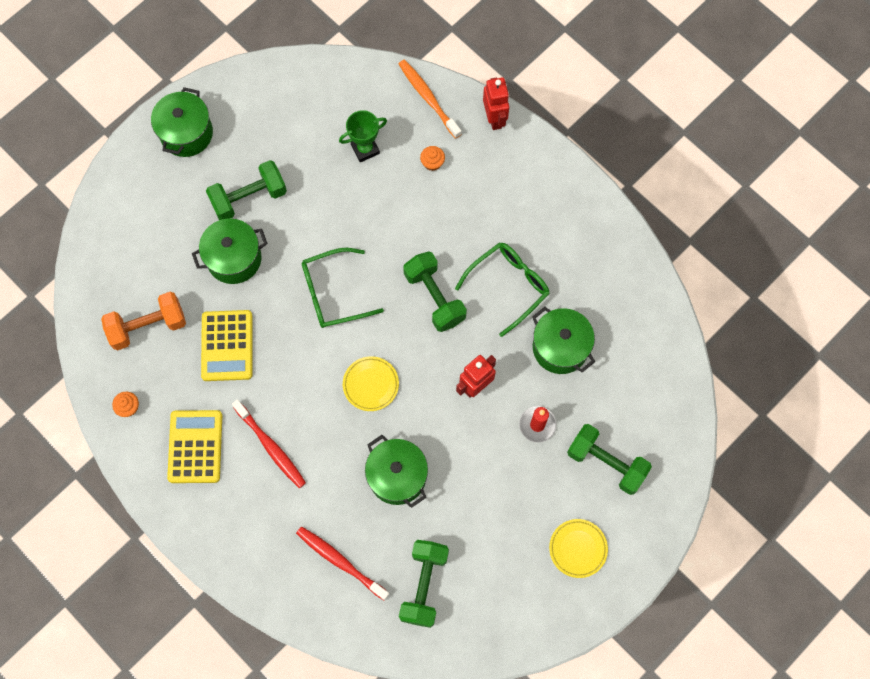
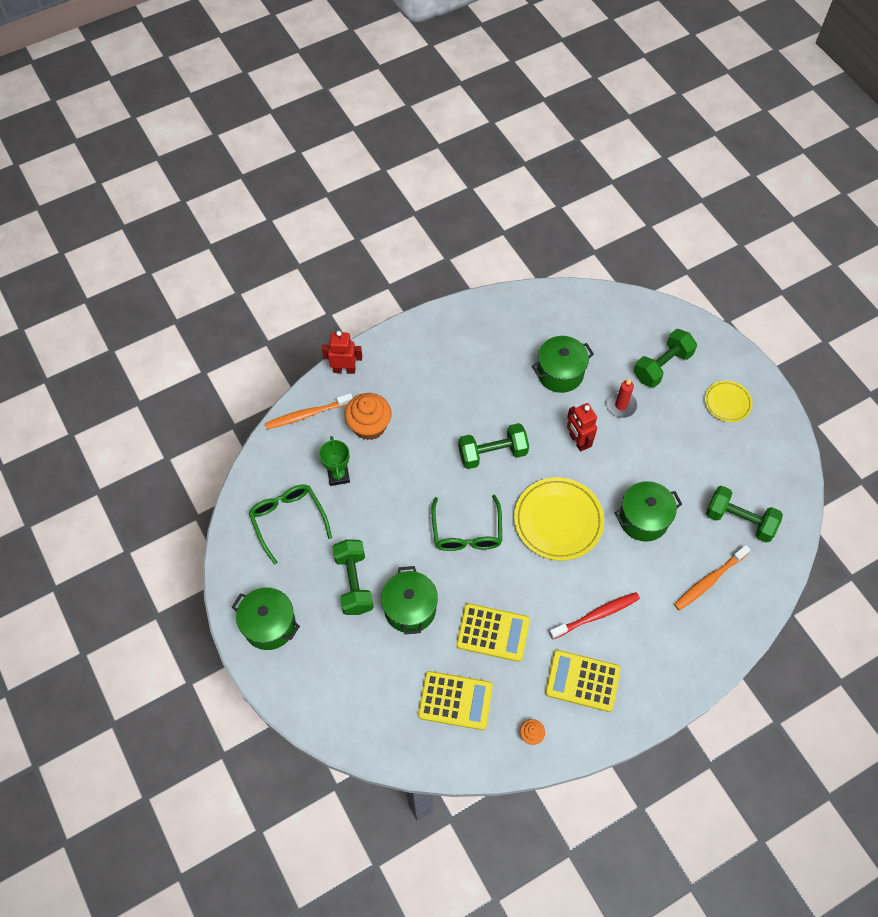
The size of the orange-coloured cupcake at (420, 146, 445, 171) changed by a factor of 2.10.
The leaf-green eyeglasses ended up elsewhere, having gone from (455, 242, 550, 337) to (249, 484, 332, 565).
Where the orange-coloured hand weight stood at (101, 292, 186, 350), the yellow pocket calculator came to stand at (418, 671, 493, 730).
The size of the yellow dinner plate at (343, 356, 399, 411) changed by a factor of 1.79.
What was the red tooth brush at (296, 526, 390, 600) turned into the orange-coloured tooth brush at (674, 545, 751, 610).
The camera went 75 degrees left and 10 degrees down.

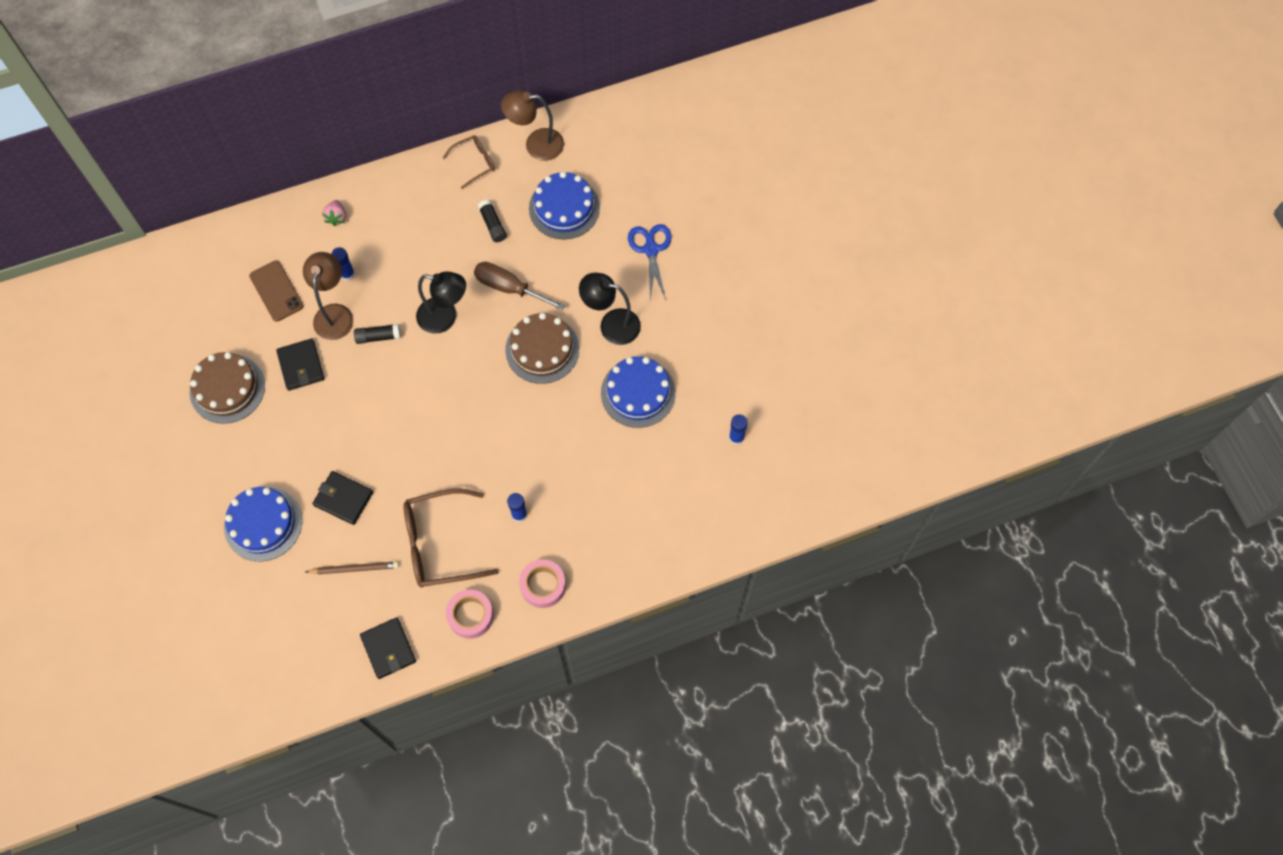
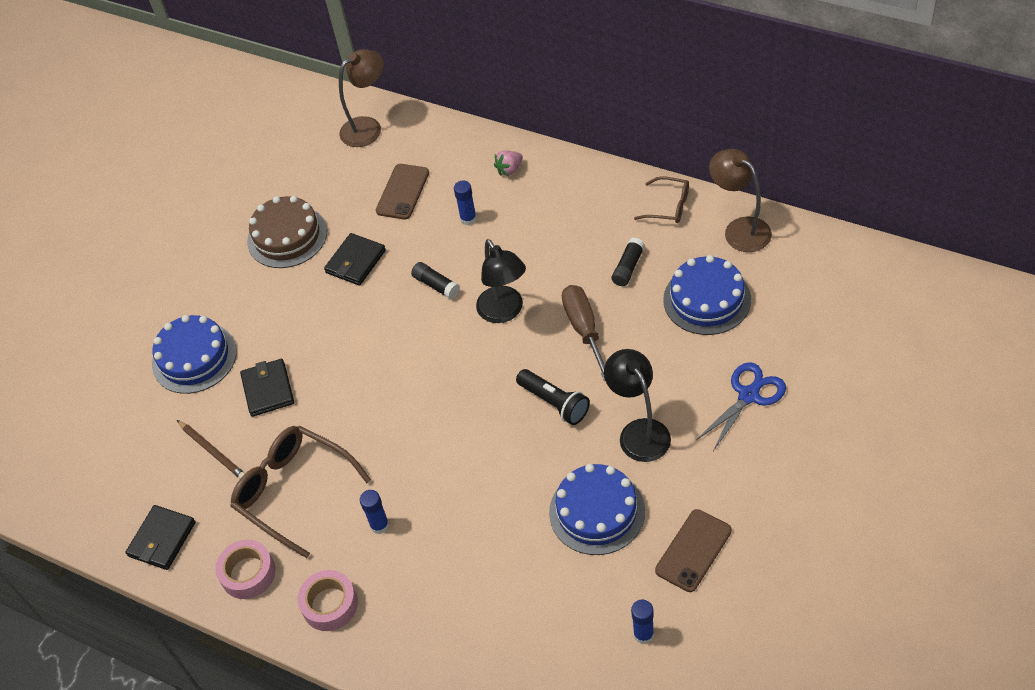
The dark brown reading lamp ended up elsewhere, having gone from (303, 252, 353, 340) to (339, 49, 384, 147).
Where the dark brown cake stood at (505, 313, 579, 384), the black torch came to stand at (516, 369, 590, 425).
The second view gained the dark brown phone at (655, 509, 732, 592).
The camera went 55 degrees right and 15 degrees down.

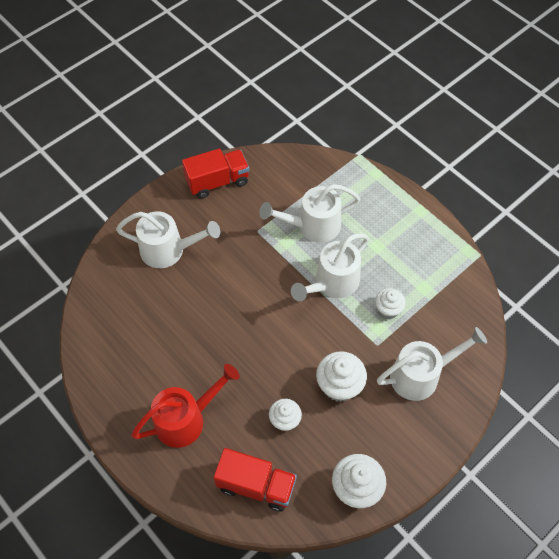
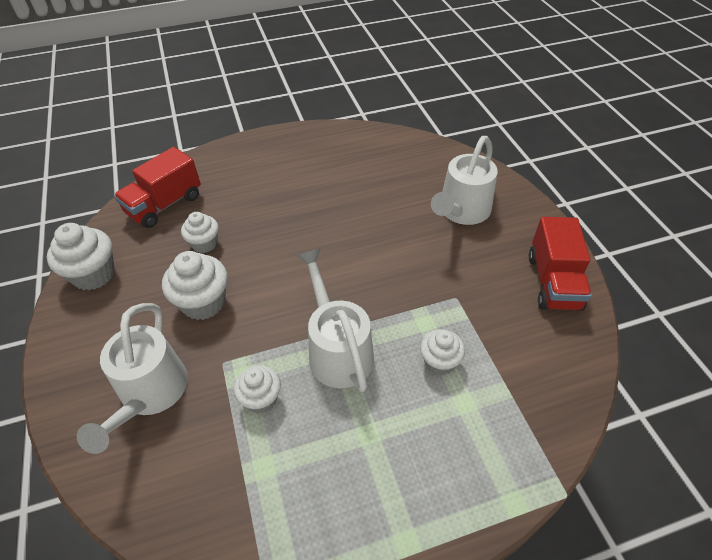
Where the snow-white watering can stood at (259, 184, 360, 243), the snow-white cupcake came to stand at (420, 329, 465, 375).
The second view lost the red watering can at (131, 364, 240, 448).
The camera went 115 degrees right and 10 degrees down.

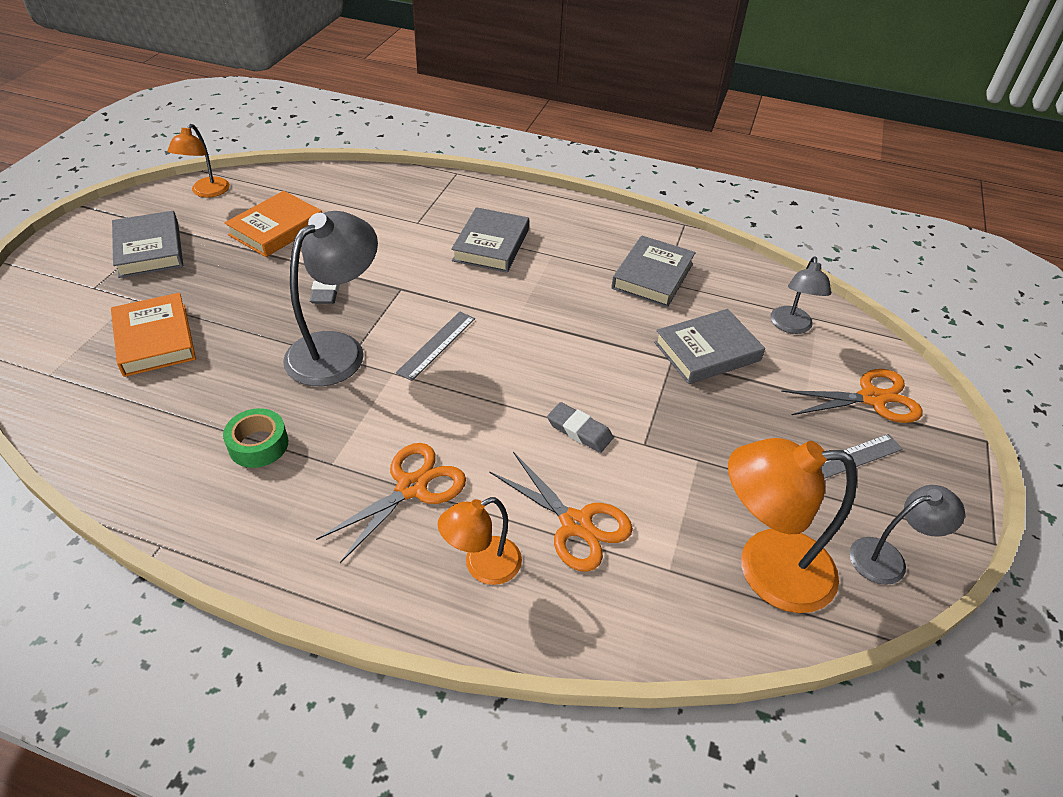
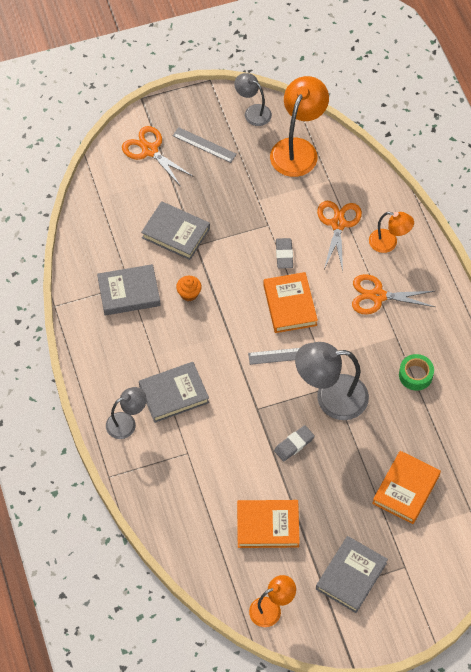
The grey reading lamp ended up elsewhere, having gone from (770, 256, 831, 334) to (106, 387, 147, 439).
The orange-coloured reading lamp at (728, 438, 857, 613) ended up facing another way, 120 degrees counterclockwise from before.
The second view gained the orange-coloured hardcover at (263, 272, 318, 333).
The second view gained the orange-coloured cupcake at (176, 276, 202, 301).
The camera went 125 degrees left and 15 degrees up.

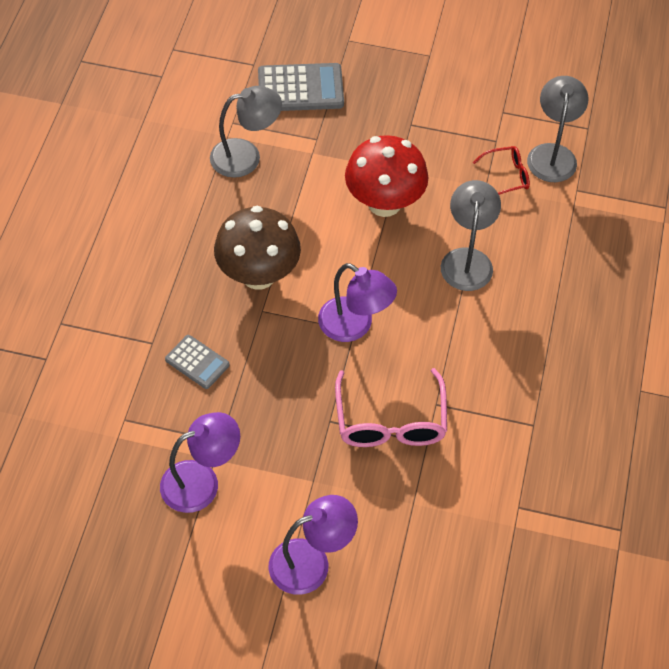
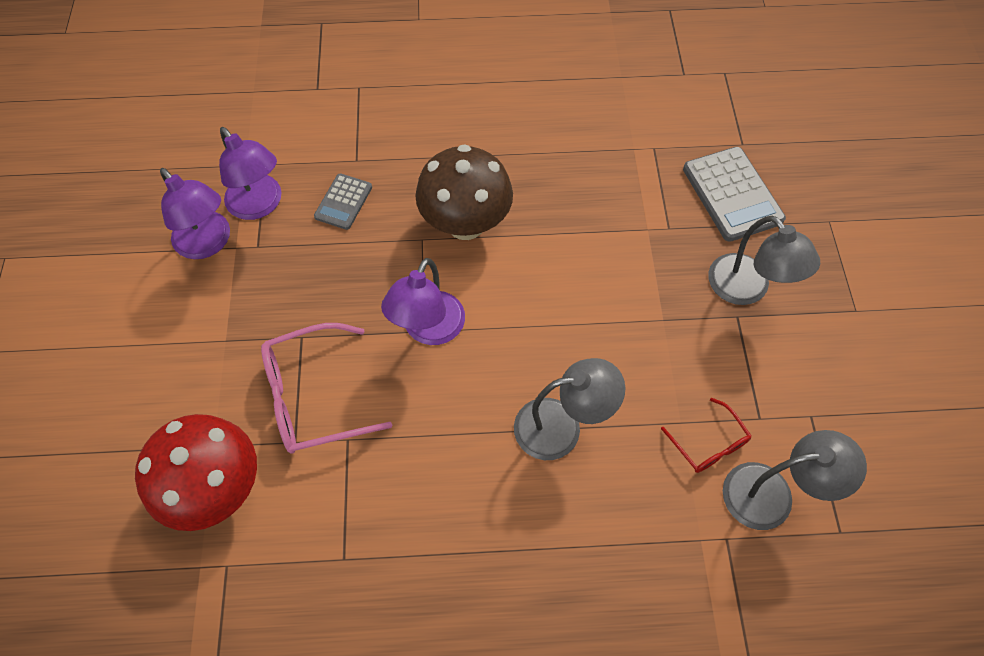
The grey reading lamp ended up elsewhere, having gone from (210, 86, 282, 178) to (708, 216, 820, 305).
The red fungus ended up elsewhere, having gone from (345, 135, 429, 217) to (135, 414, 257, 531).
The purple reading lamp ended up elsewhere, having gone from (268, 495, 358, 595) to (219, 127, 282, 220).
The camera went 75 degrees right and 5 degrees up.

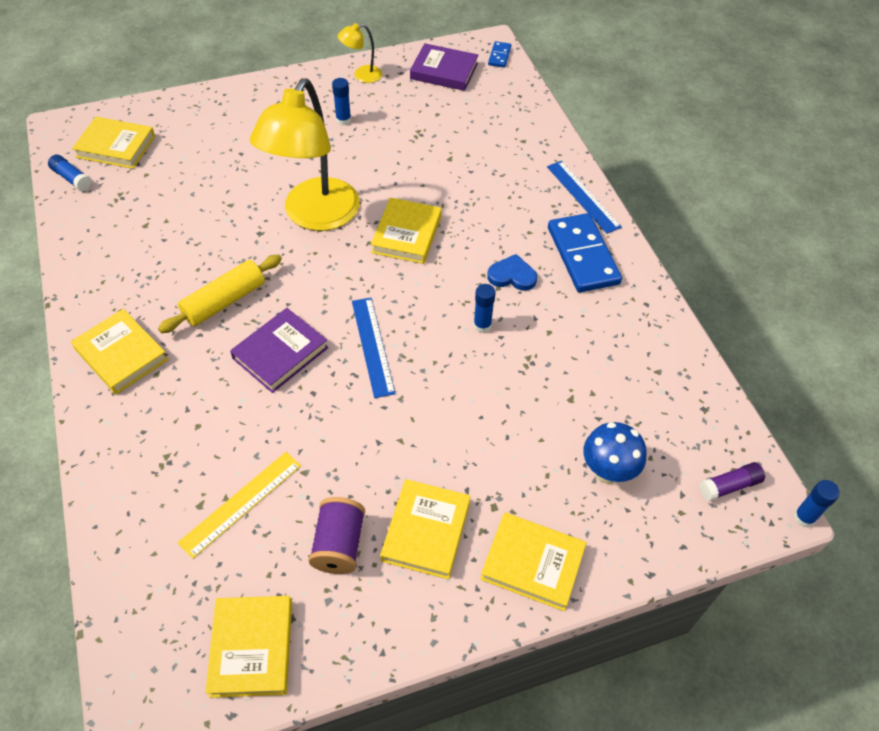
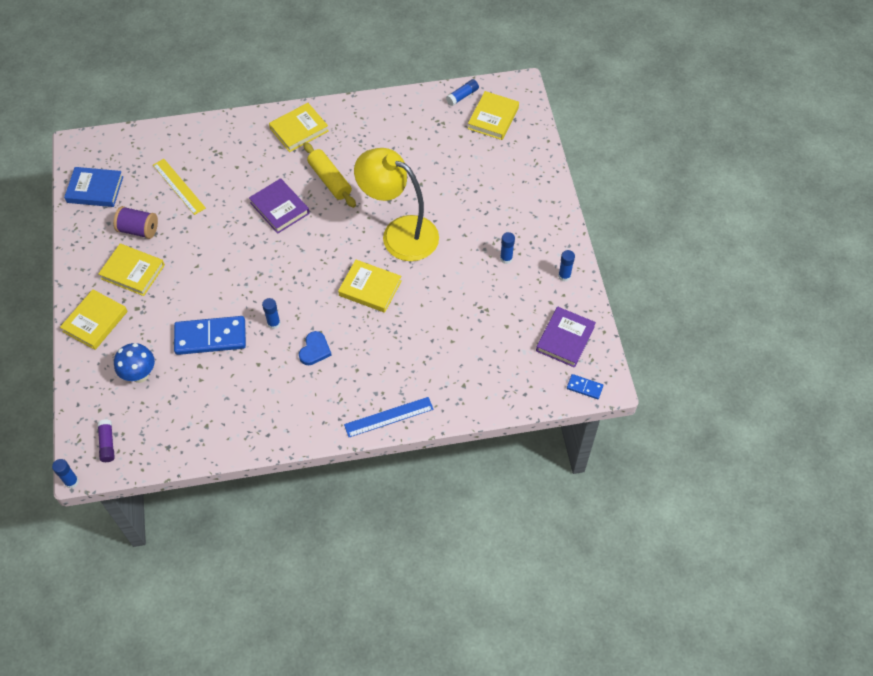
Where the yellow reading lamp stood at (338, 23, 382, 83), the cobalt stick of glue came to stand at (558, 250, 575, 282).
The cobalt domino ended up elsewhere, having gone from (548, 213, 622, 292) to (174, 316, 246, 355).
The second view lost the cobalt measuring stick at (352, 298, 396, 398).
What was the yellow hardcover at (205, 596, 292, 698) turned into the cobalt hardcover at (64, 167, 123, 207).
The camera went 100 degrees right and 5 degrees up.

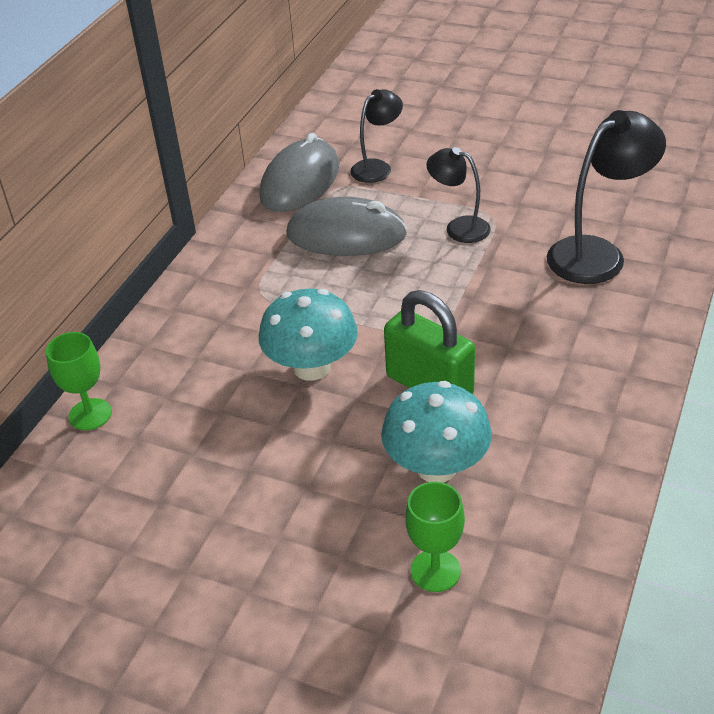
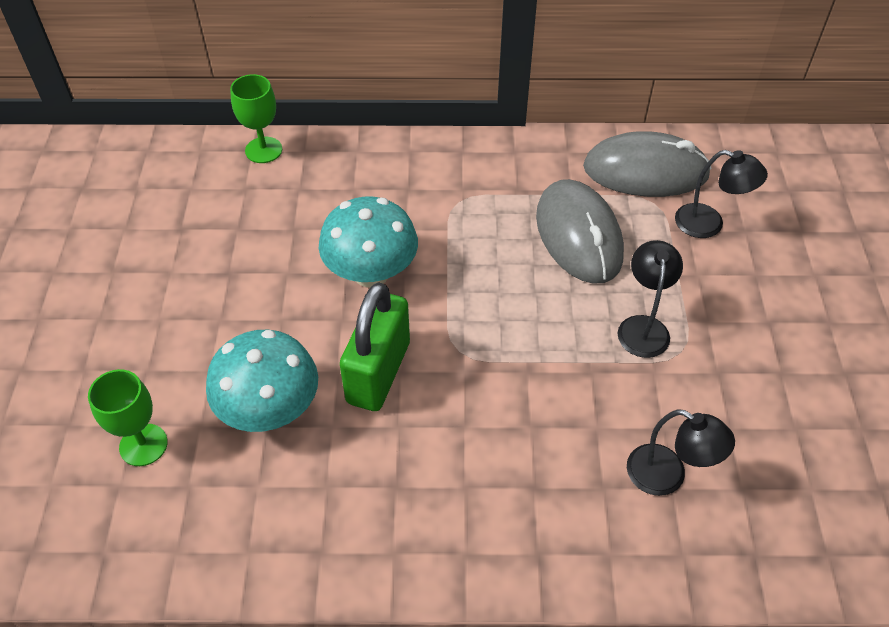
The size of the black reading lamp at (547, 110, 666, 284) changed by a factor of 0.60.
The camera went 65 degrees right and 10 degrees up.

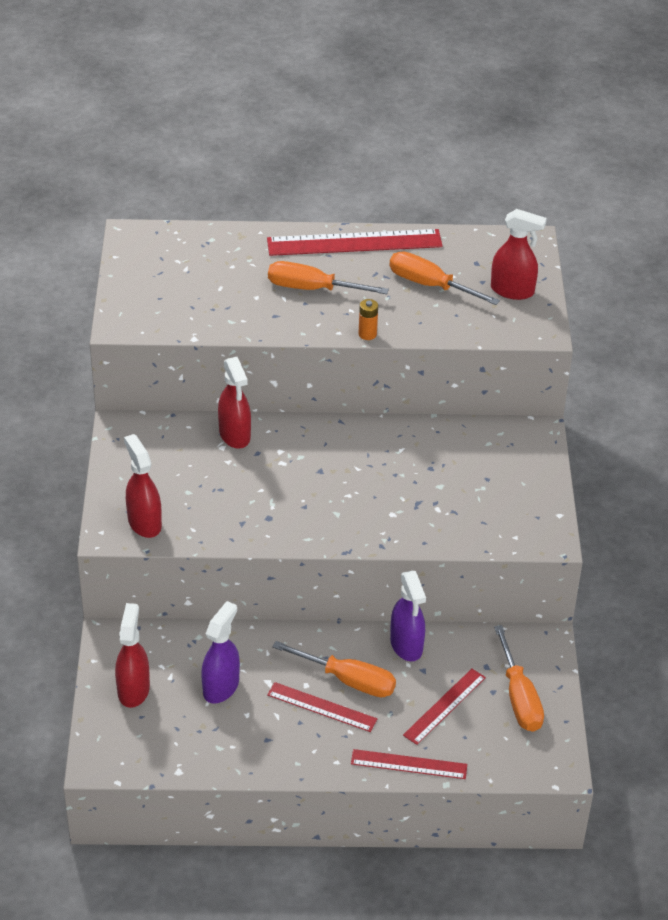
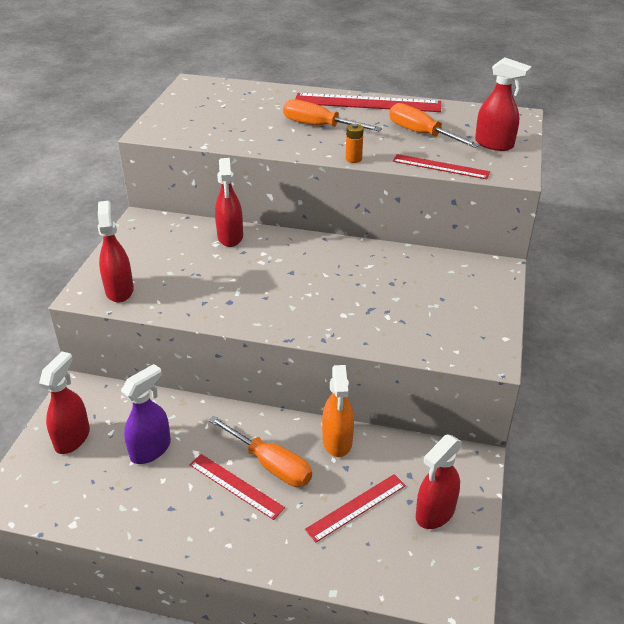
What was the purple spray bottle at (390, 571, 426, 661) turned into the orange-coloured spray bottle at (322, 365, 354, 457).
Where the orange-coloured flat screwdriver stood at (494, 625, 544, 732), the red spray bottle came to stand at (416, 434, 462, 529).
The red measuring stick ended up elsewhere, having gone from (351, 749, 467, 779) to (392, 154, 490, 179).
The camera went 15 degrees right and 5 degrees down.

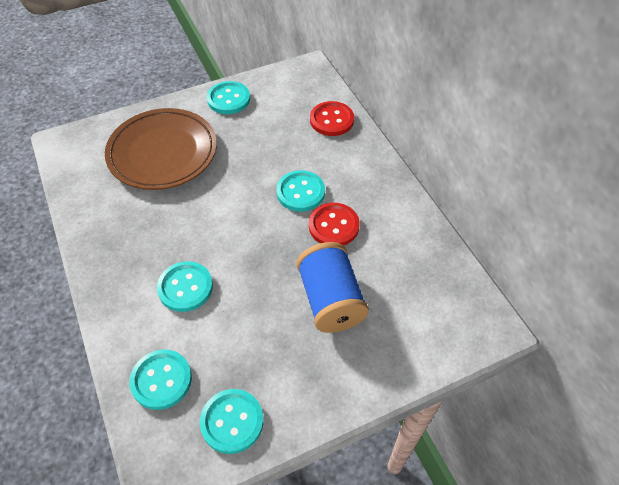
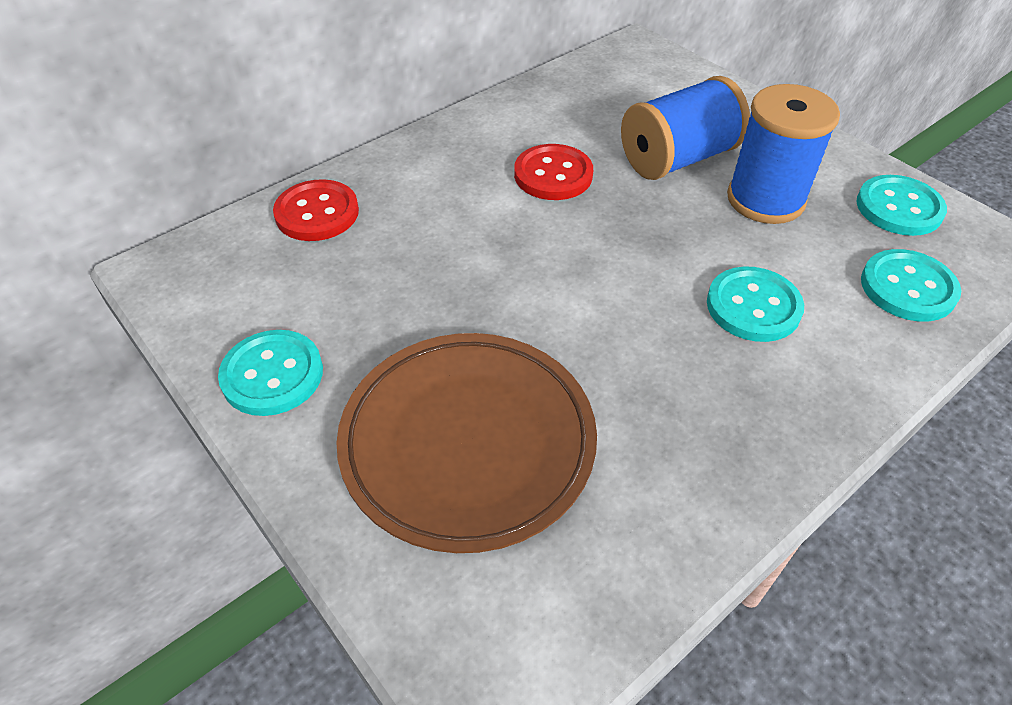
The second view lost the aqua sewing button at (276, 170, 325, 212).
The second view gained the cobalt reel of thread at (727, 84, 840, 224).
The camera went 105 degrees left and 5 degrees down.

